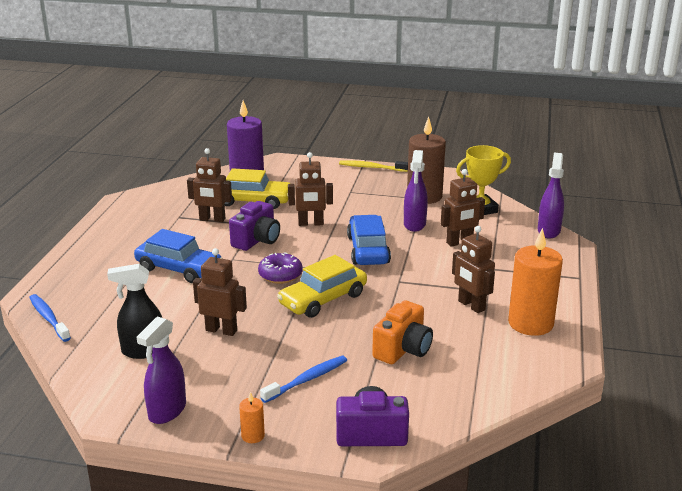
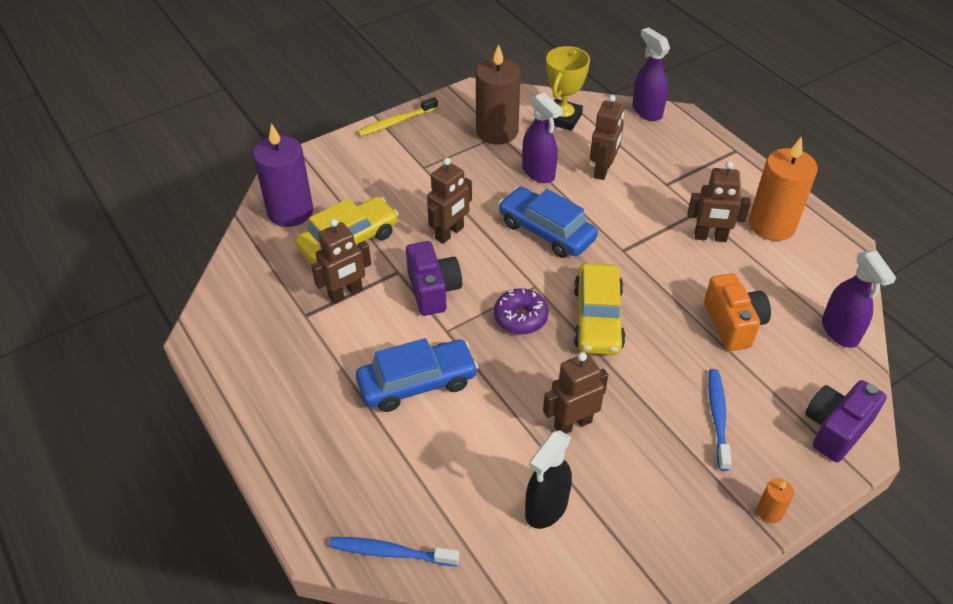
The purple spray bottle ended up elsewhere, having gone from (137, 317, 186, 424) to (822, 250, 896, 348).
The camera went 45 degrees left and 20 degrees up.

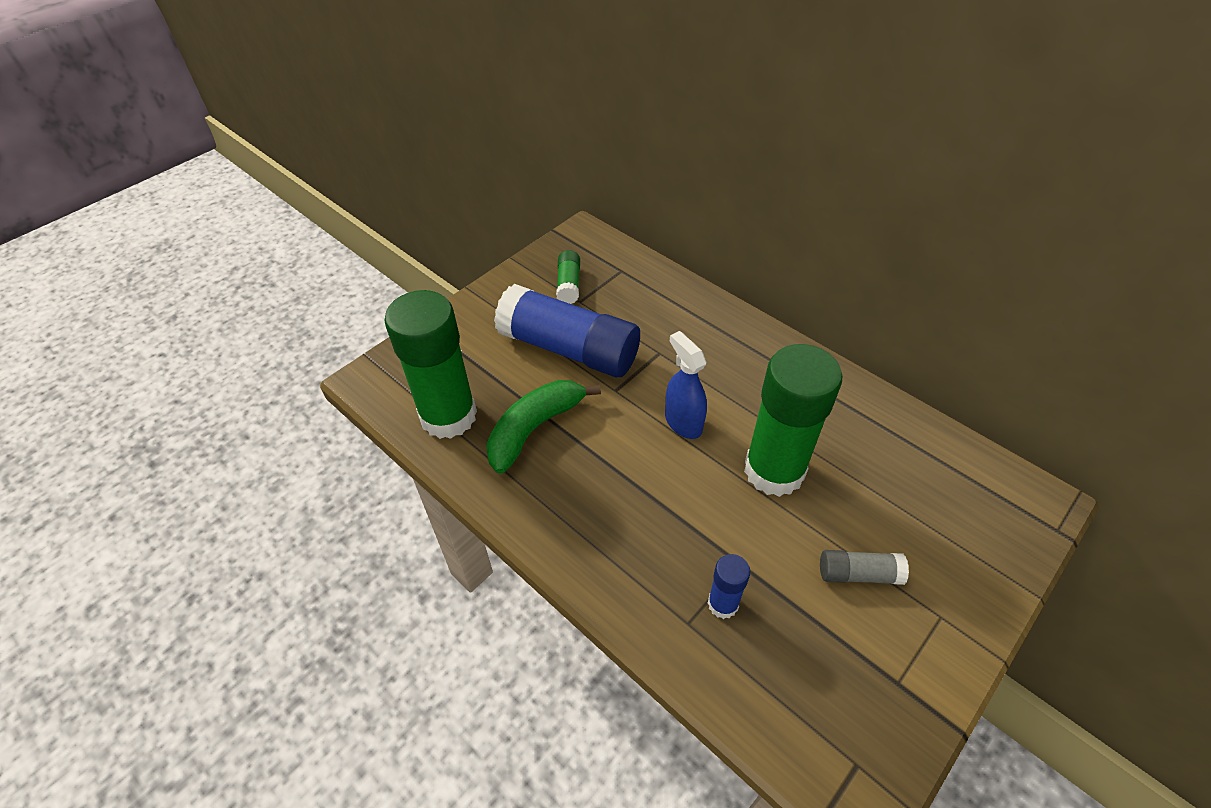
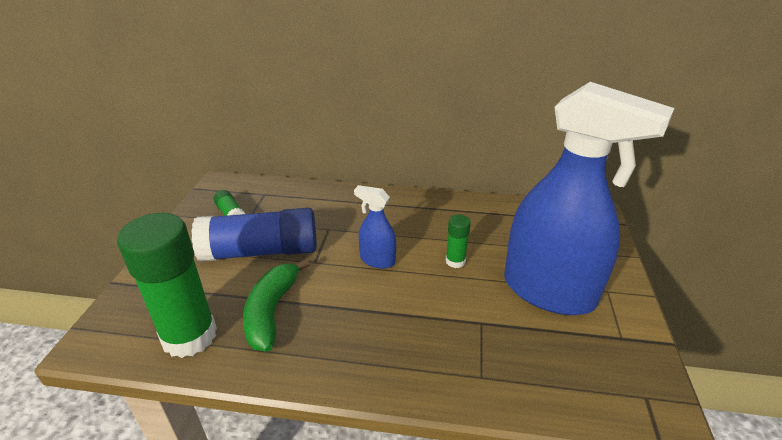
The size of the leaf-green stick of glue at (744, 344, 842, 497) changed by a factor of 0.45.
Where the grey stick of glue stood at (820, 550, 909, 585), the cobalt spray bottle came to stand at (504, 82, 674, 315).
The second view lost the cobalt stick of glue at (708, 554, 750, 619).
The camera went 35 degrees left and 15 degrees down.

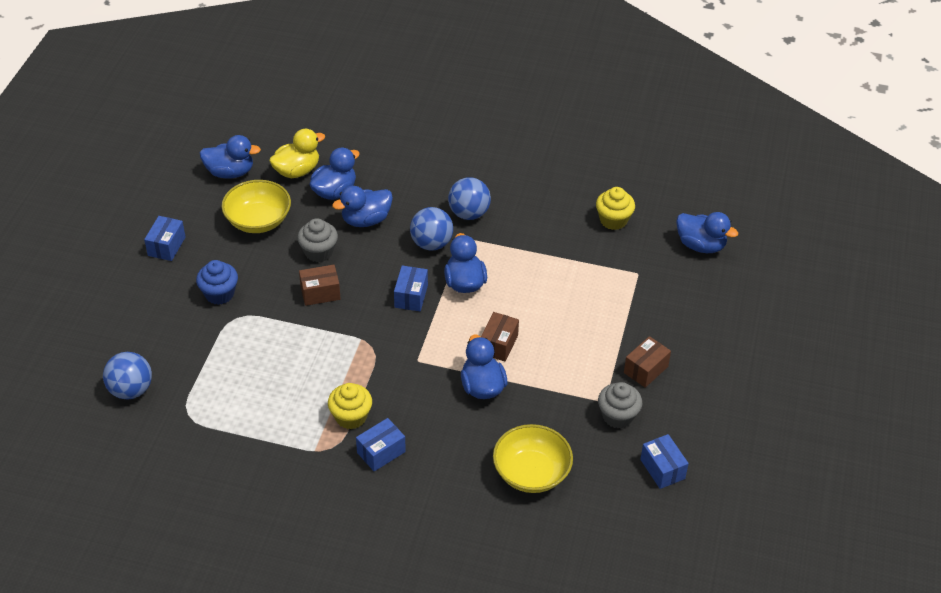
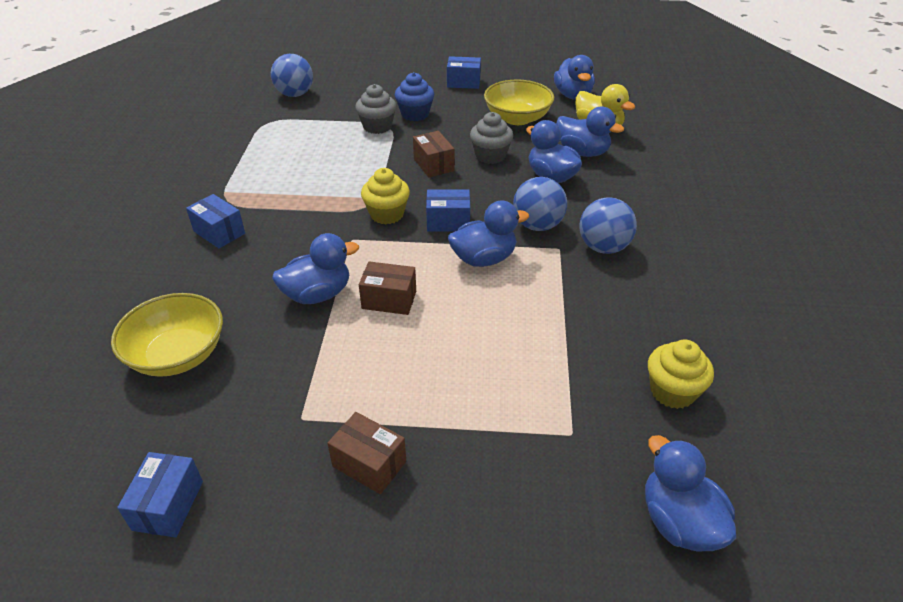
The cobalt toy duck at (676, 212, 738, 253) ended up facing another way, 135 degrees clockwise from before.
The grey cupcake ended up elsewhere, having gone from (598, 382, 642, 429) to (355, 84, 396, 134).
The yellow cupcake ended up elsewhere, having gone from (328, 383, 372, 429) to (361, 168, 410, 224).
The cobalt box at (640, 434, 689, 489) ended up facing another way, 45 degrees counterclockwise from before.
The camera went 80 degrees right and 5 degrees down.

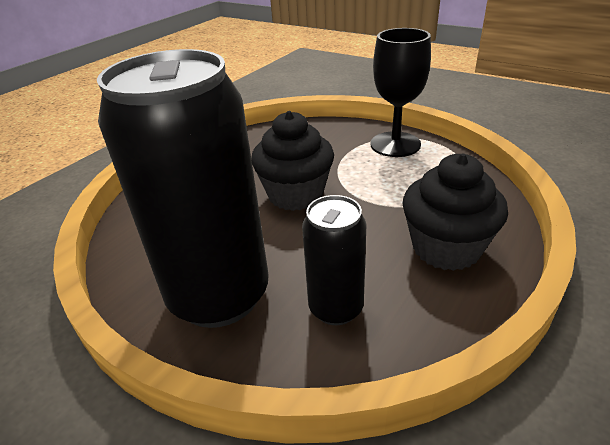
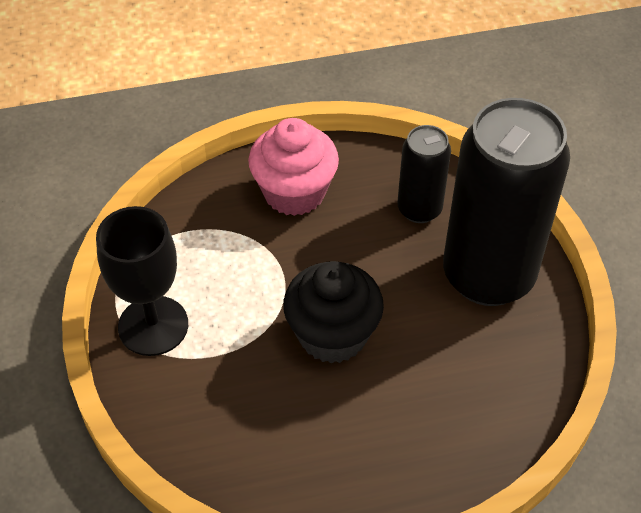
What was the black cupcake at (402, 154, 508, 271) turned into the rosy cupcake at (248, 118, 339, 216).
The camera went 140 degrees left and 15 degrees up.

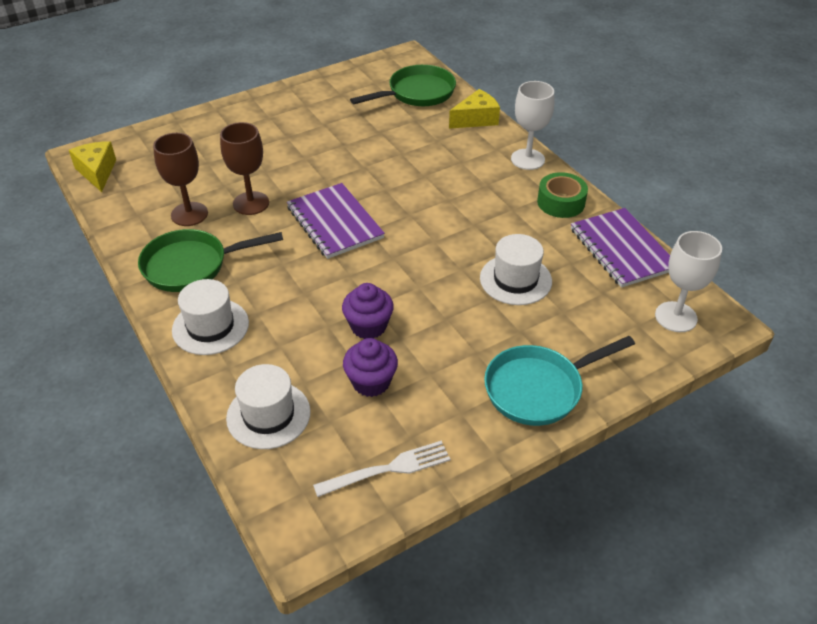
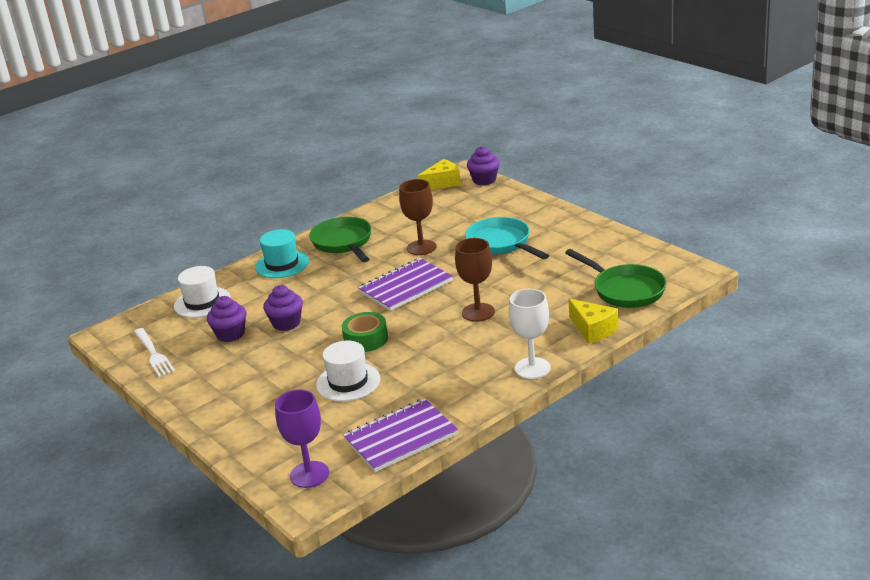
The dark brown wine glass ended up elsewhere, having gone from (153, 133, 208, 226) to (455, 238, 495, 322).
The leaf-green roll of tape ended up elsewhere, having gone from (537, 172, 588, 218) to (342, 312, 388, 352).
What was the snow-white wine glass at (655, 231, 722, 332) turned into the purple wine glass at (275, 389, 329, 488).
What was the snow-white tall hat at (172, 279, 249, 355) turned into the aqua tall hat at (255, 229, 309, 278).
The aqua frying pan ended up elsewhere, having gone from (484, 336, 635, 426) to (465, 217, 549, 259).
The second view gained the purple cupcake at (467, 146, 500, 185).
The camera went 85 degrees right and 15 degrees down.

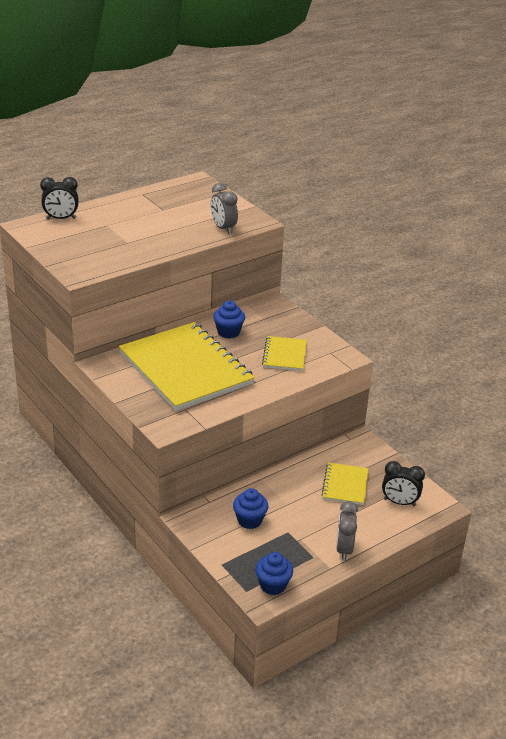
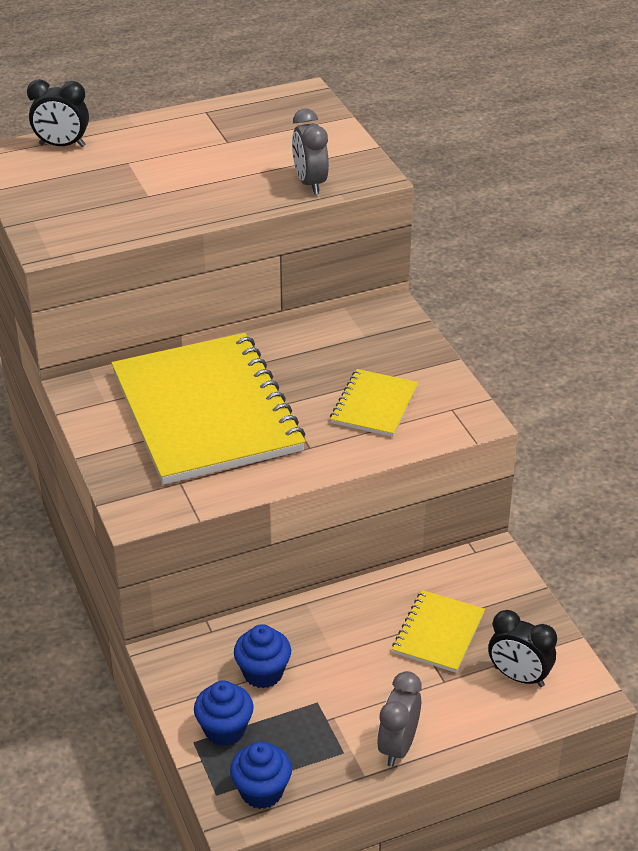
The cobalt cupcake ended up elsewhere, having gone from (213, 300, 245, 339) to (194, 680, 254, 746).
The camera went 15 degrees right and 5 degrees up.

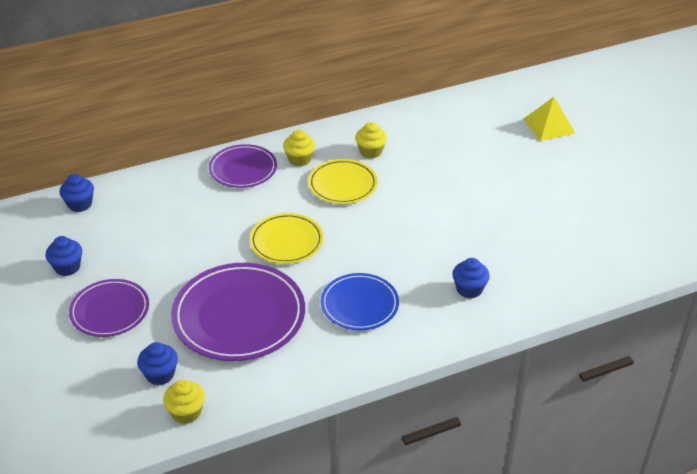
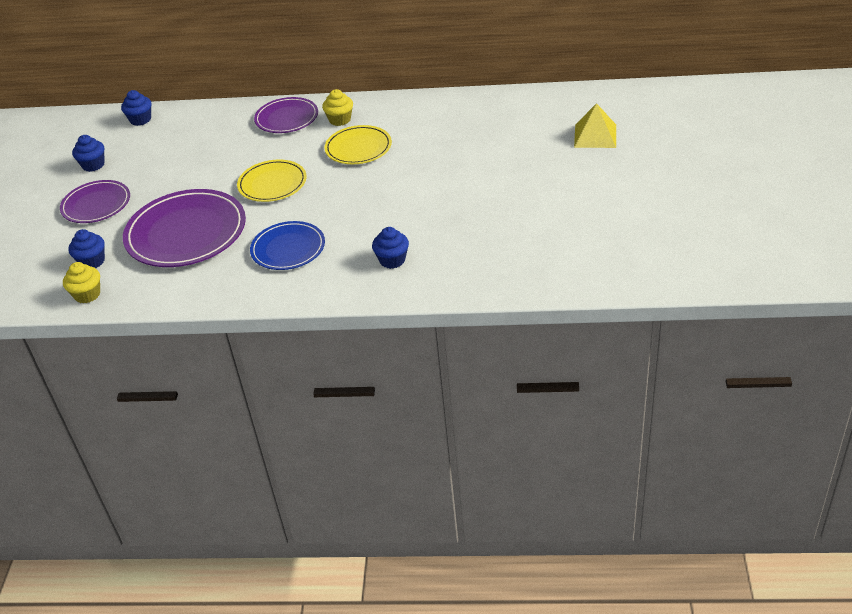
The second view lost the yellow cupcake at (355, 122, 387, 159).
The camera went 30 degrees right and 0 degrees up.

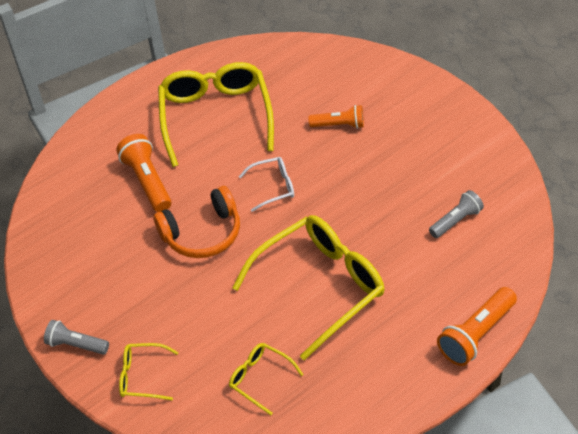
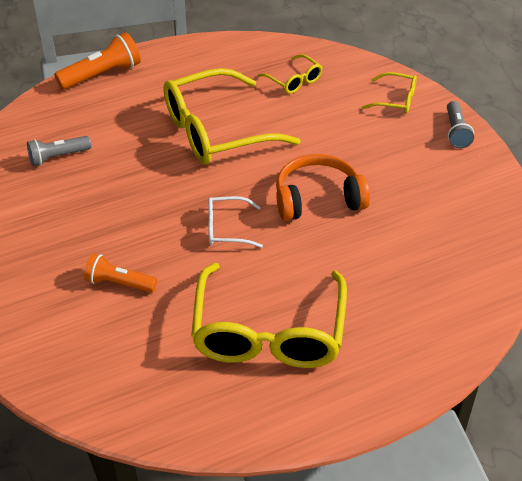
The second view lost the orange-coloured torch at (116, 134, 171, 212).
The grey torch at (44, 320, 109, 355) ended up facing another way, 60 degrees clockwise from before.
The camera went 170 degrees left and 5 degrees down.

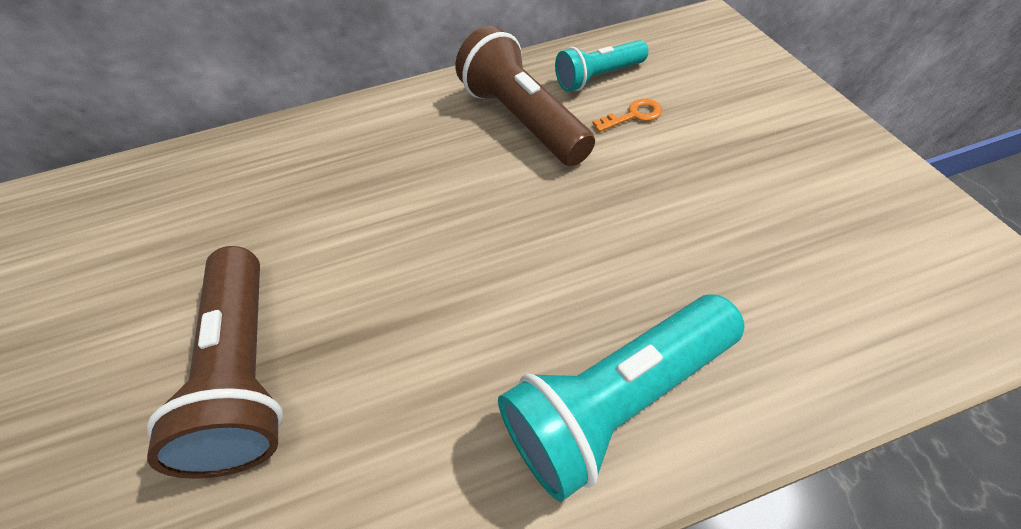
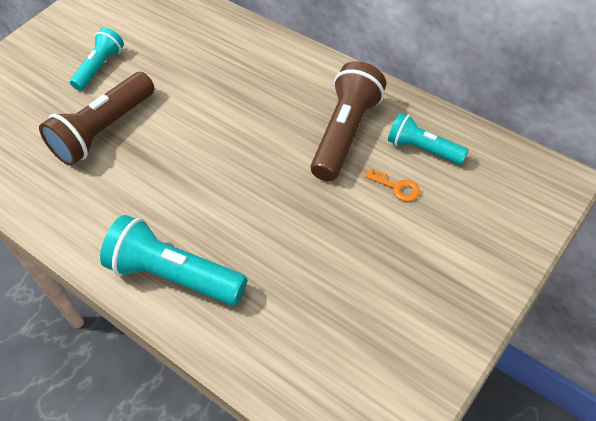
The second view gained the aqua torch at (70, 27, 124, 91).
The camera went 55 degrees right and 0 degrees up.

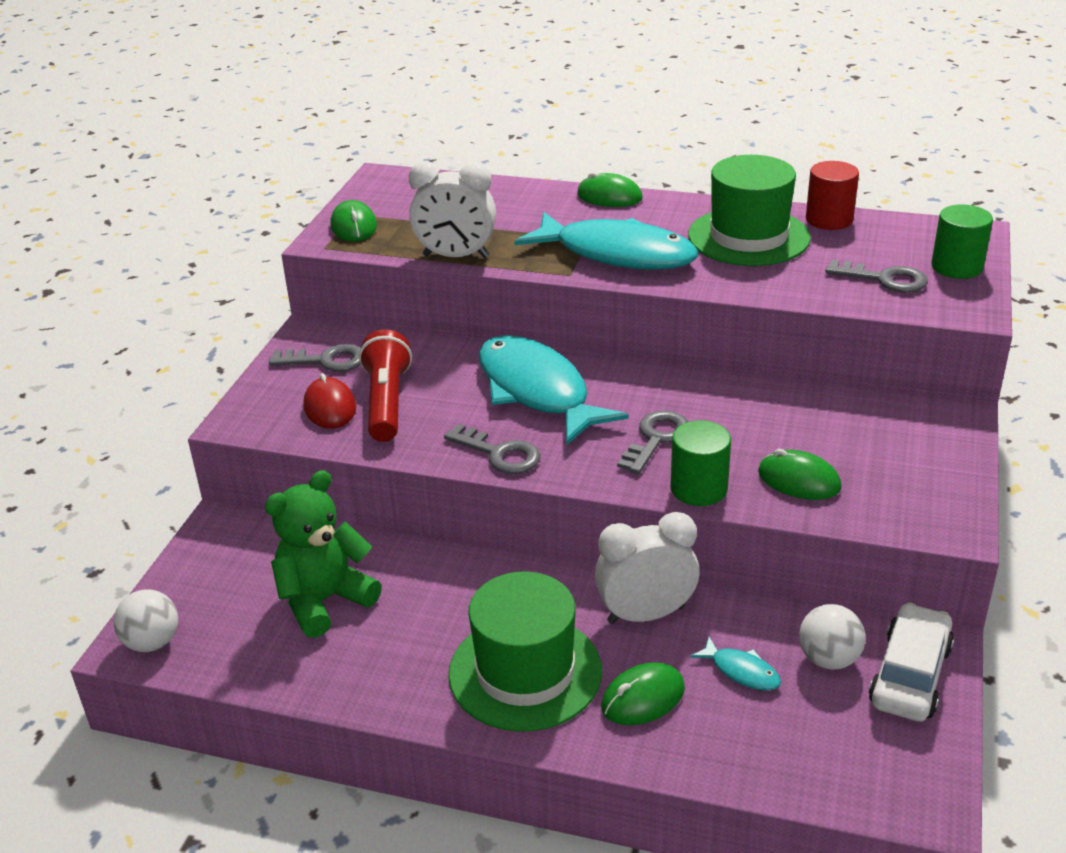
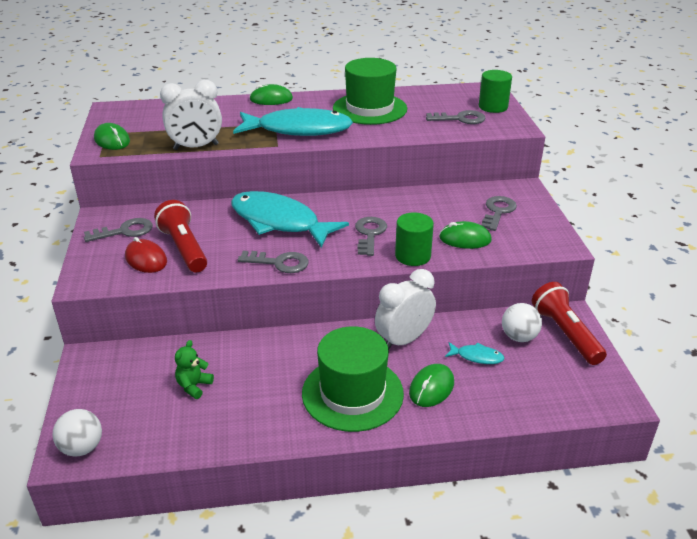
The second view lost the red cylinder shape at (806, 161, 859, 230).
The size of the leaf-green teddy at (265, 470, 382, 638) changed by a factor of 0.51.
Where the snow-white automobile stood at (869, 603, 954, 722), the red torch came to stand at (532, 282, 607, 365).
The second view gained the grey door key at (482, 196, 517, 231).
The camera went 25 degrees left and 0 degrees up.

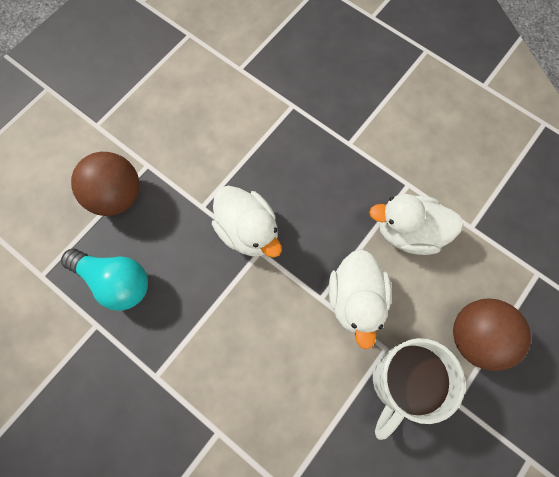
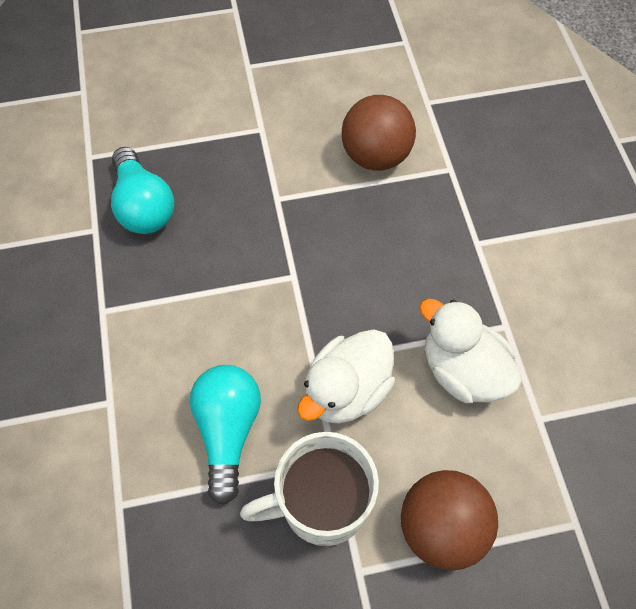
The dark brown play ball ended up elsewhere, having gone from (71, 152, 140, 216) to (342, 95, 416, 171).
The second view lost the snow-white toy duck at (212, 186, 282, 258).
The second view gained the aqua bulb at (190, 365, 261, 505).
The camera went 40 degrees right and 10 degrees down.

